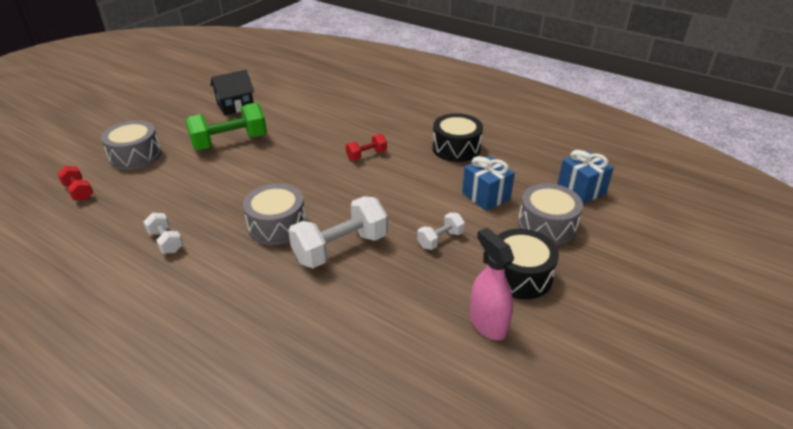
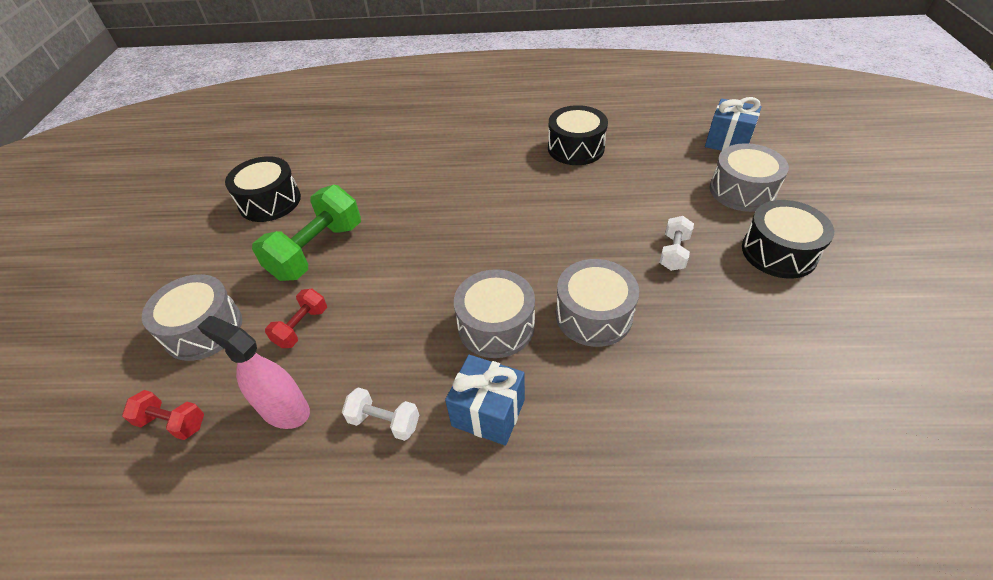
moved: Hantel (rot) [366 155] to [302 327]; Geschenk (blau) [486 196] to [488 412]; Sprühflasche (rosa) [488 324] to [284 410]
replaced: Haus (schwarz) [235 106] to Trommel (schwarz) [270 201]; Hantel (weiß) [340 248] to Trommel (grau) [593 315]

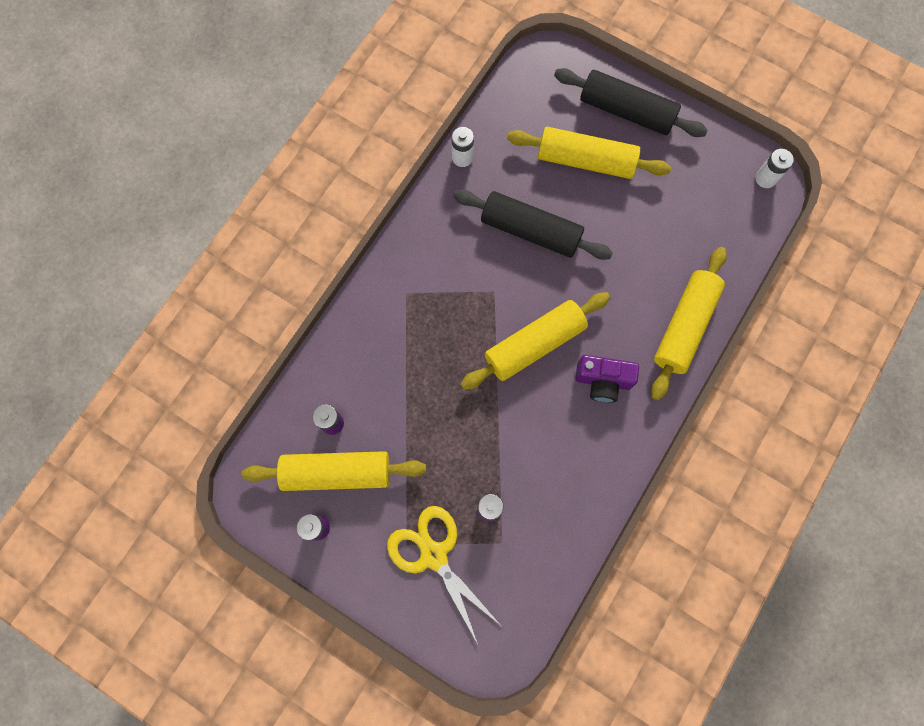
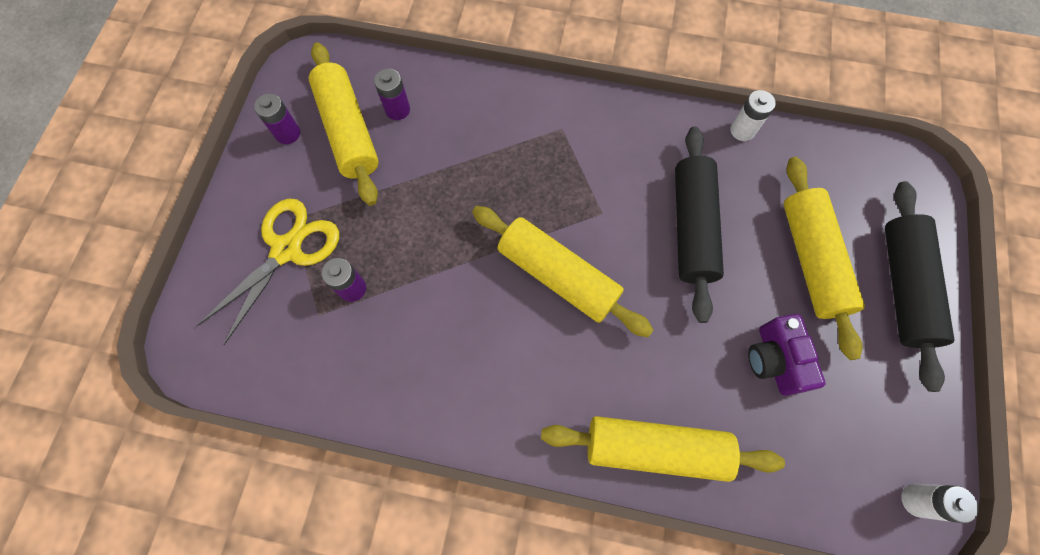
moved: Kamera (lila) [603 381] to [774 360]

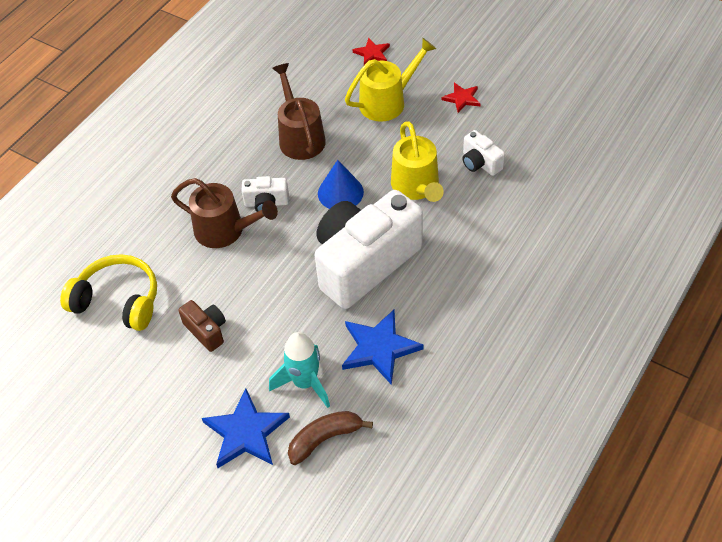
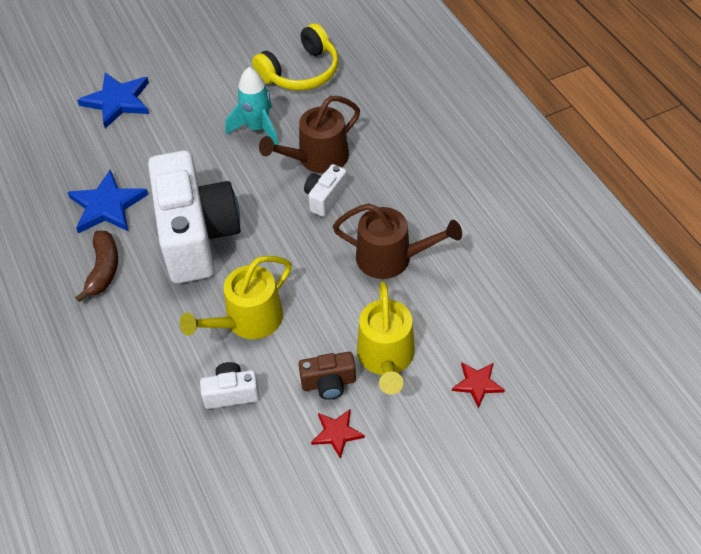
removed: Kegel (blau) [340 192]
moved: Kamera (braun) [206 331] to [329 383]; Rakete (türkis) [305 383] to [258 129]; Banane (braun) [324 439] to [103 270]
turned: Gießkanne (gelb) [416 186] = [248 320] 60 degrees counterclockwise

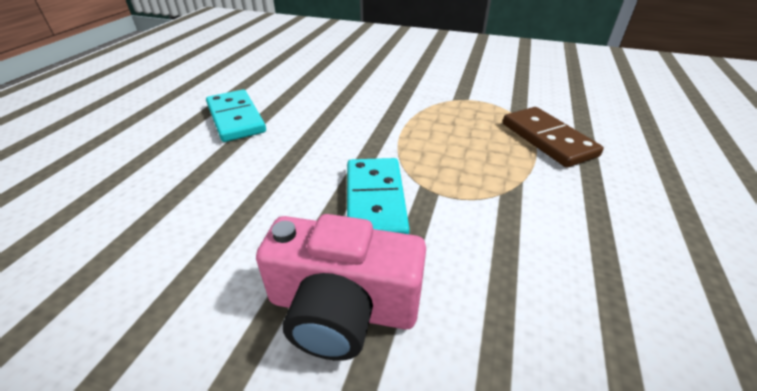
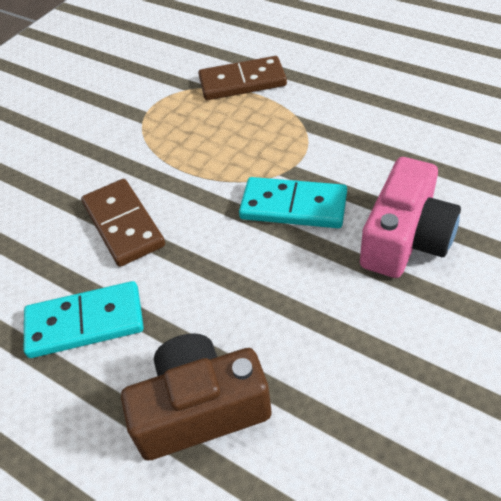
added: Dominostein (braun) [123 225]; Kamera (braun) [200 409]

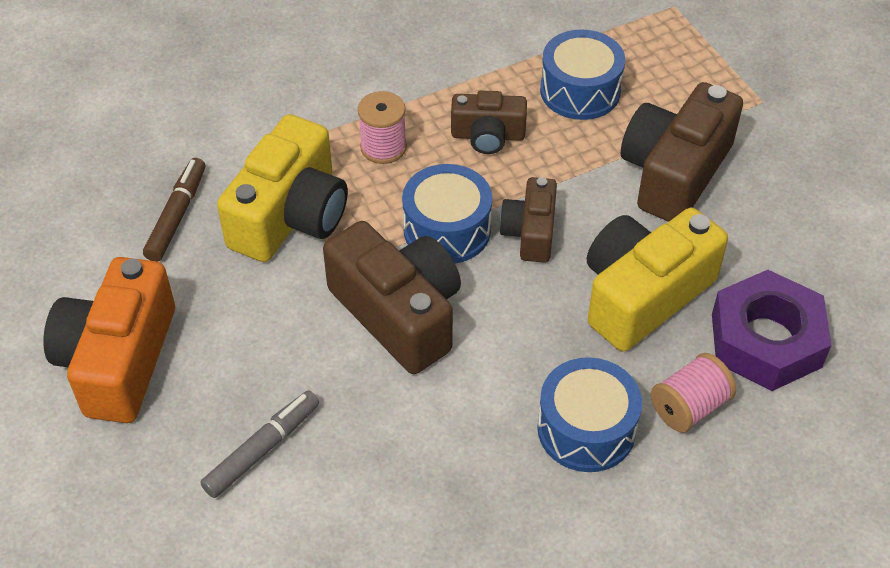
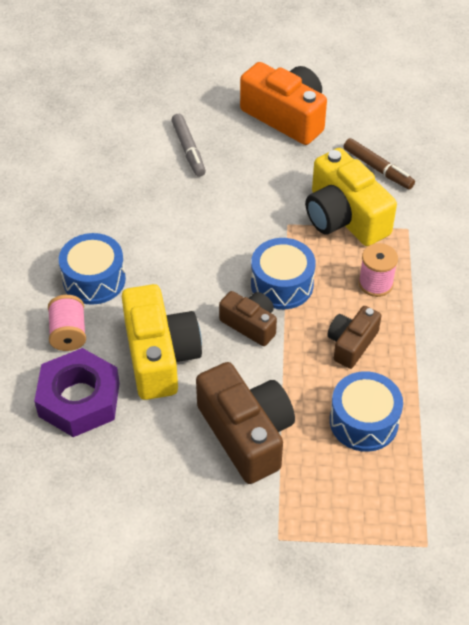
removed: Kamera (braun) [398 313]

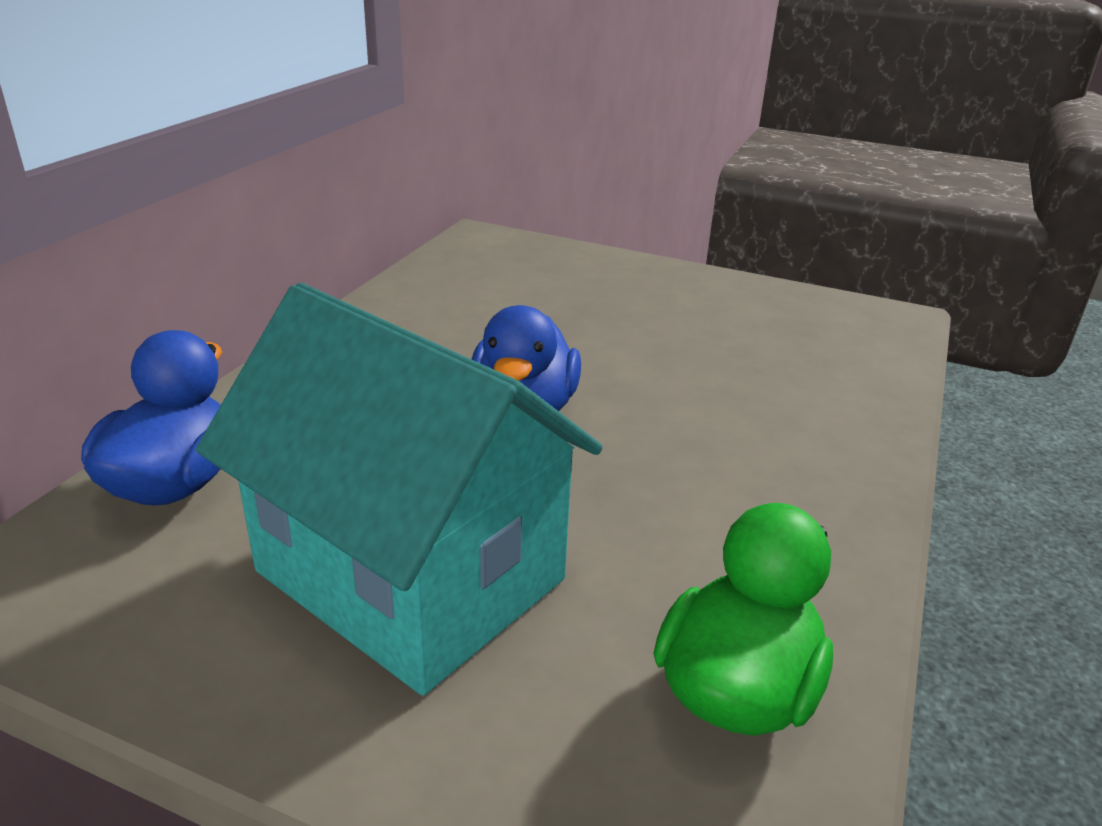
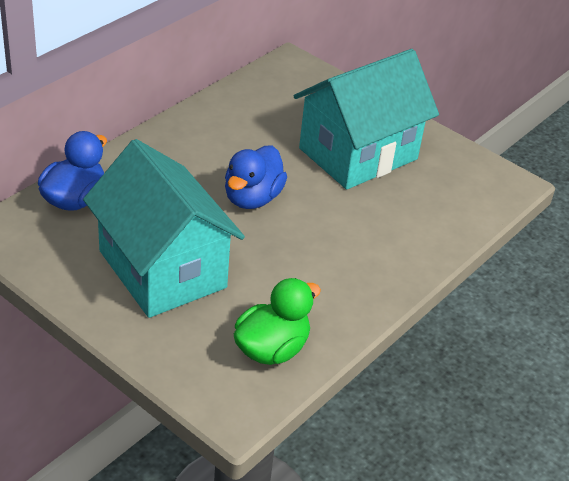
added: Haus (türkis) [358 154]

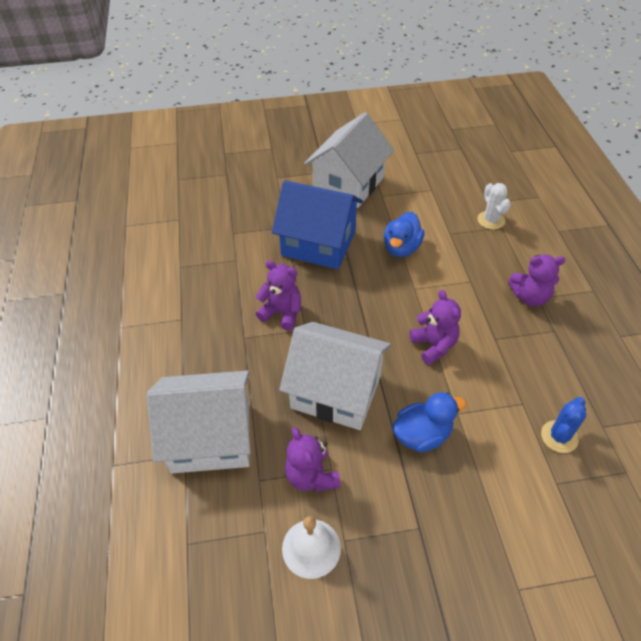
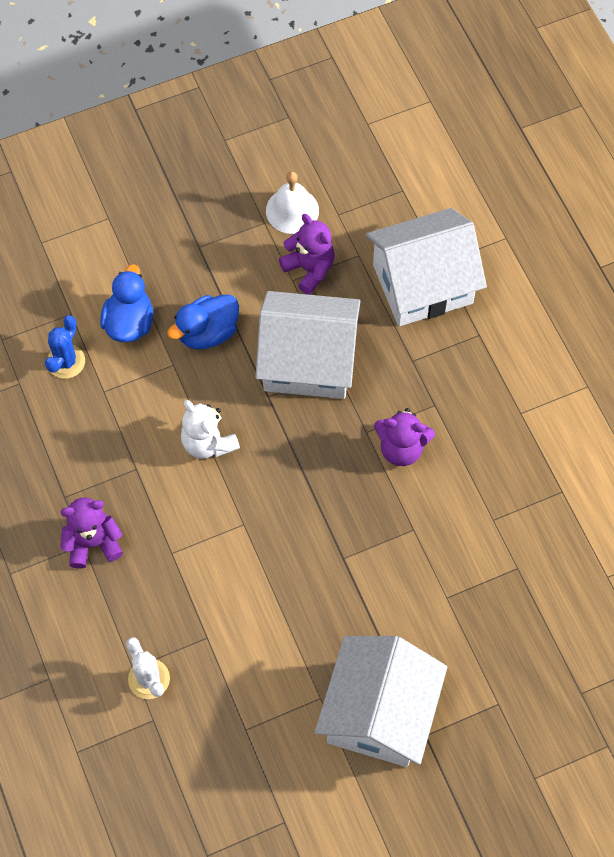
removed: Haus (blau) [319 243]
moved: Ente (blau) [401 248] to [129 322]
recoloured: Teddybär (lila) [434 345] to Teddybär (weiß) [208 443]

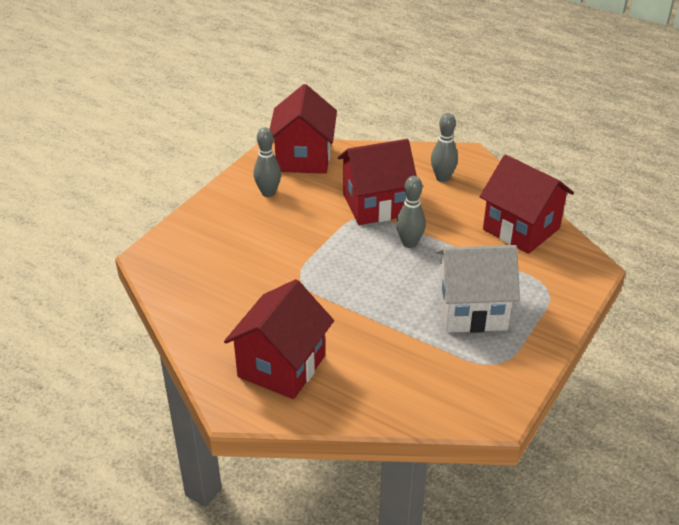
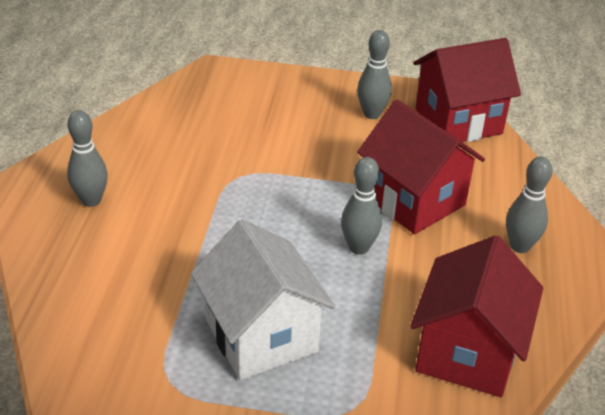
replaced: Haus (rot) [281 366] to Bowlingkegel (grau) [91 200]

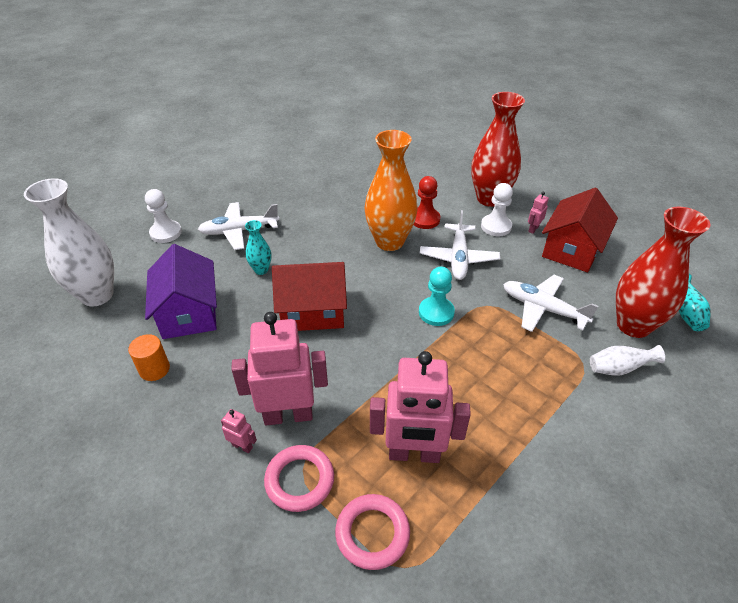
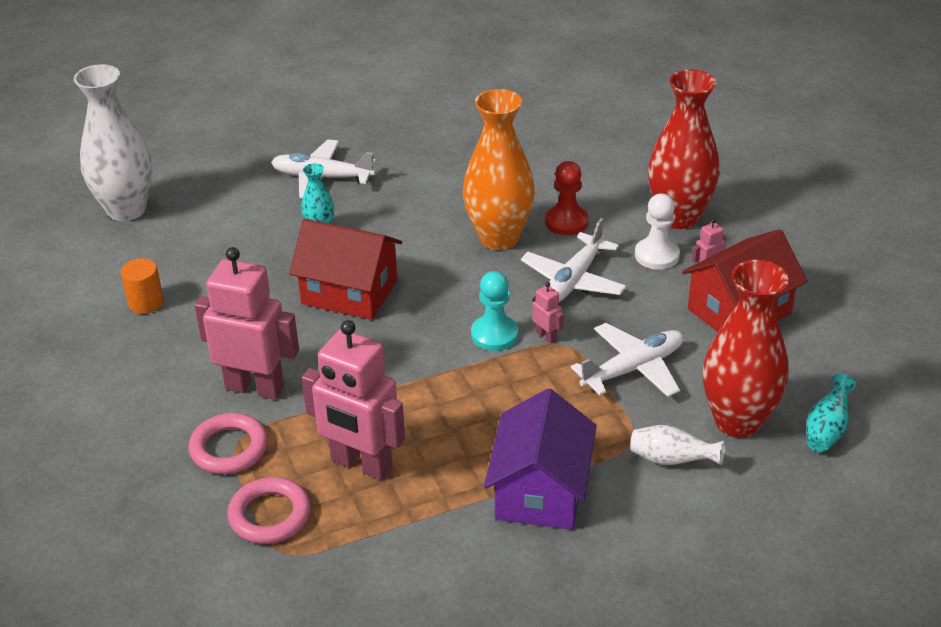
removed: Bauer (weiß) [166 233]
moved: Haus (lila) [189 313] to [540 491]; Roboter (rosa) [242 446] to [546 336]
turned: Flugzeug (weiß) [542 308] = [633 368] 90 degrees clockwise

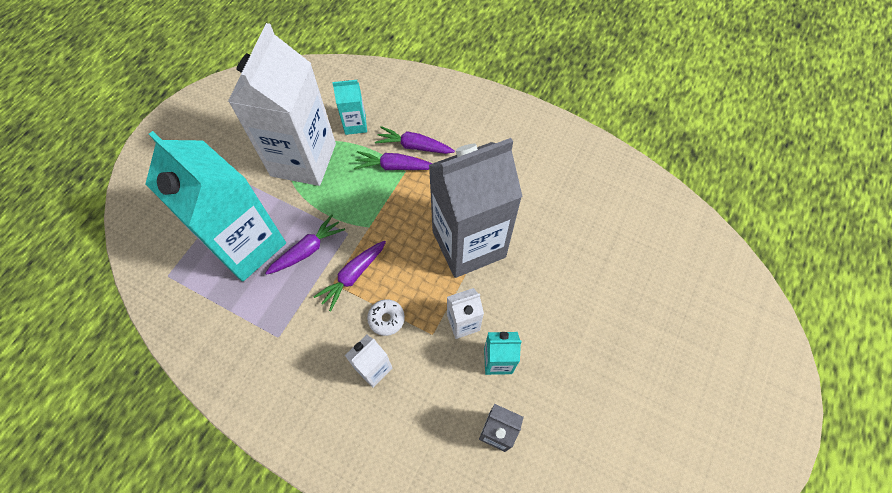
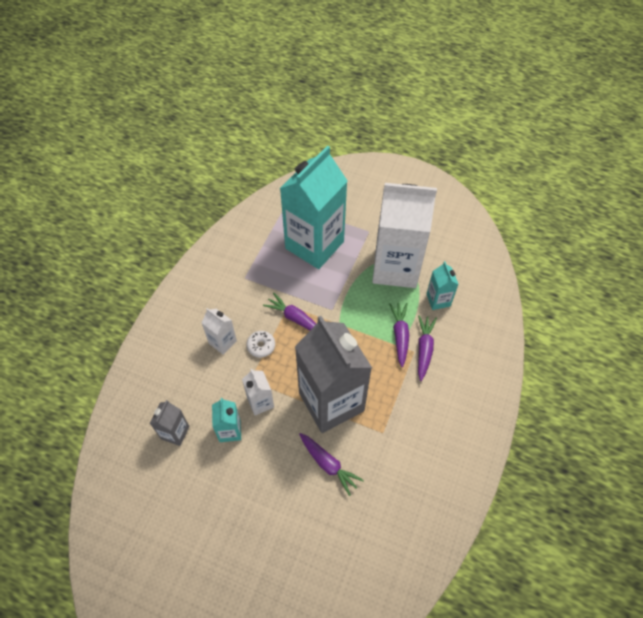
moved: Karotte (lila) [307 250] to [328 464]

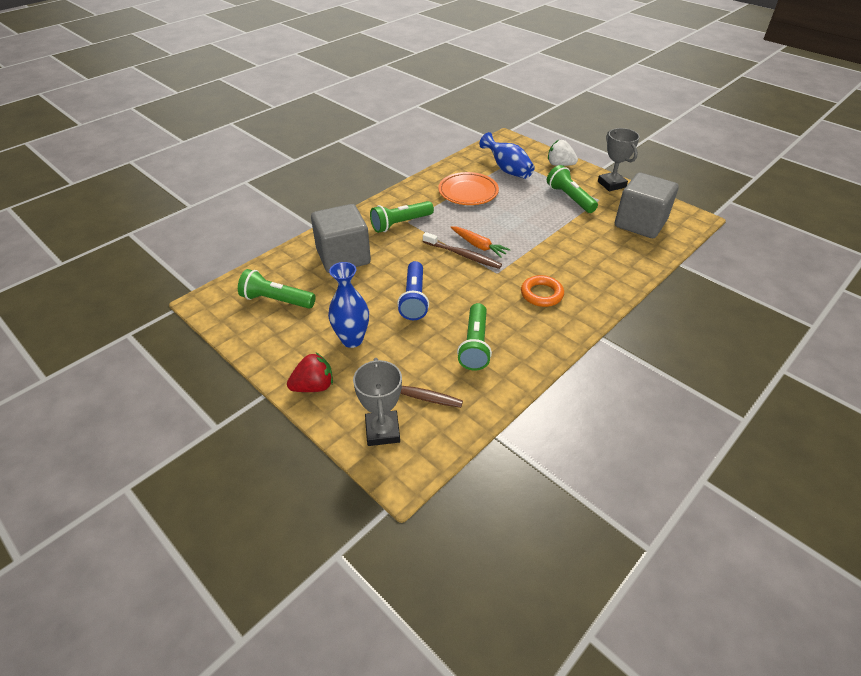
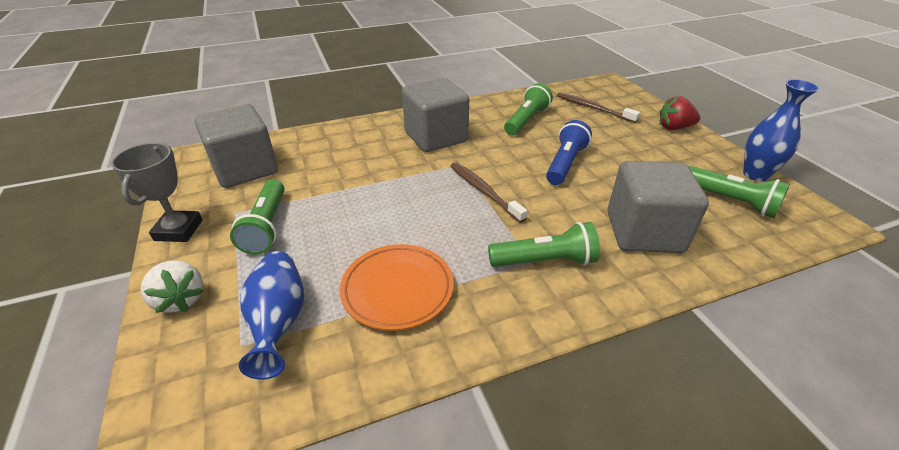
removed: Karotte (orange) [478 246]; Pokal (grau) [382 431]
moved: Vase (blau) [352 340] to [755 175]
replaced: Ring (orange) [541 294] to Kubus (grau) [436 137]

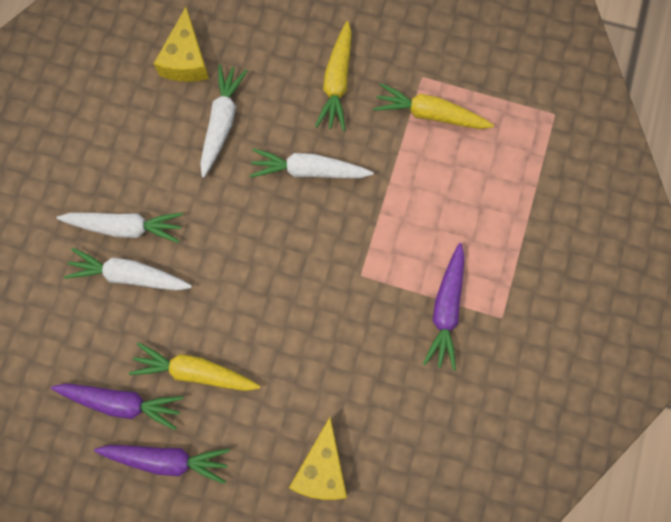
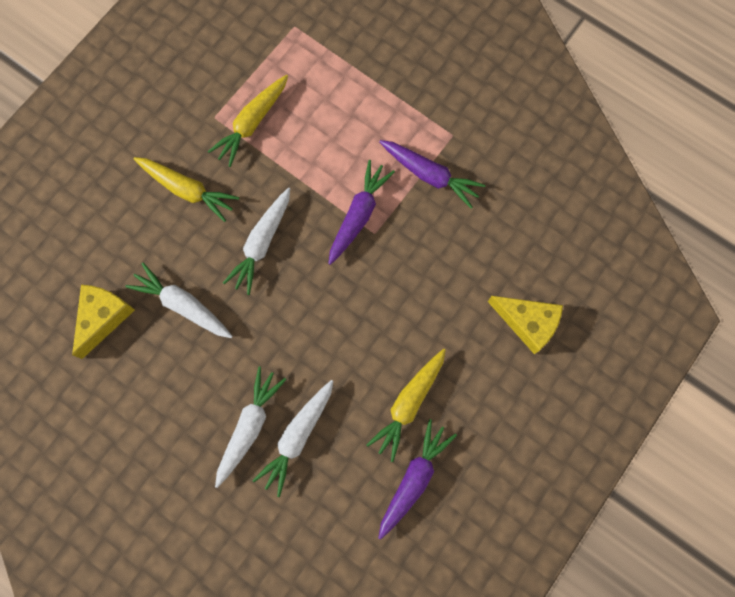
moved: Karotte (lila) [167 459] to [358 215]
turned: Käse (gelb) [186 59] = [103 318] 90 degrees counterclockwise

